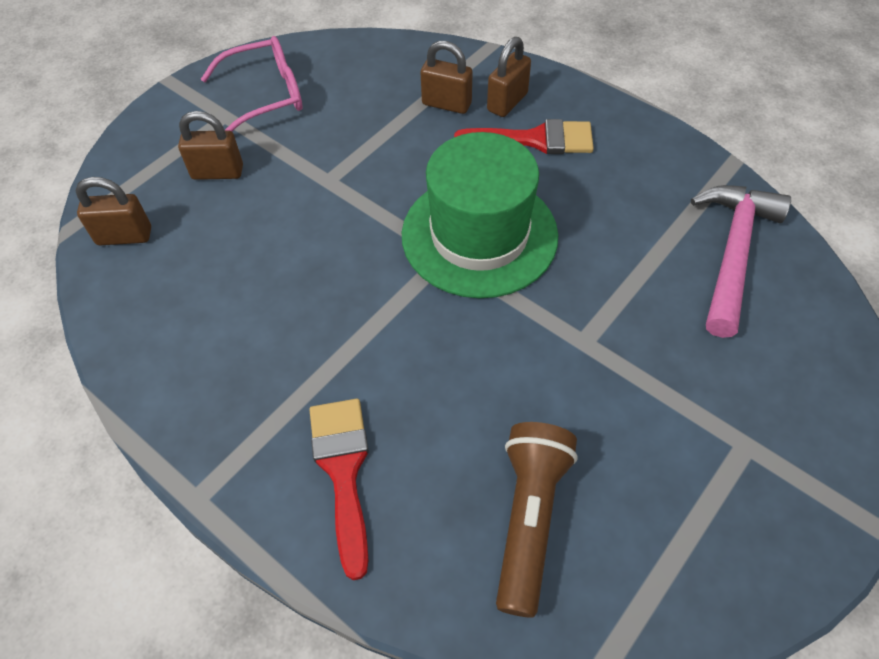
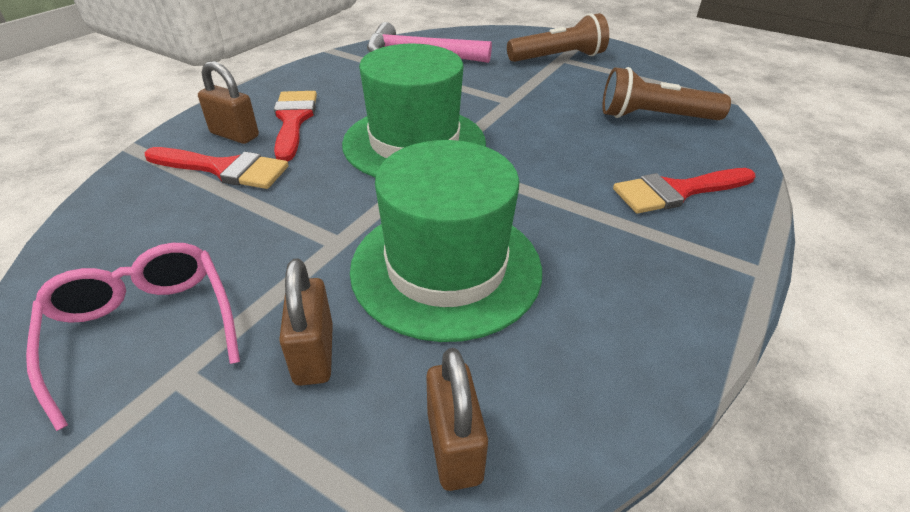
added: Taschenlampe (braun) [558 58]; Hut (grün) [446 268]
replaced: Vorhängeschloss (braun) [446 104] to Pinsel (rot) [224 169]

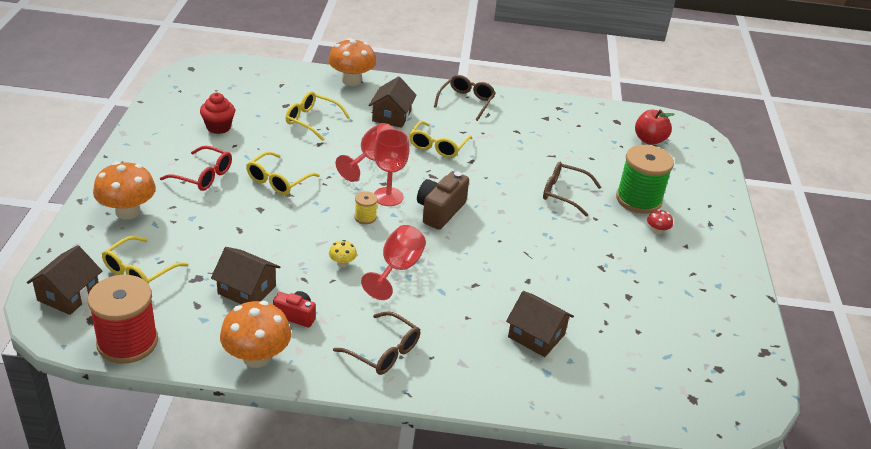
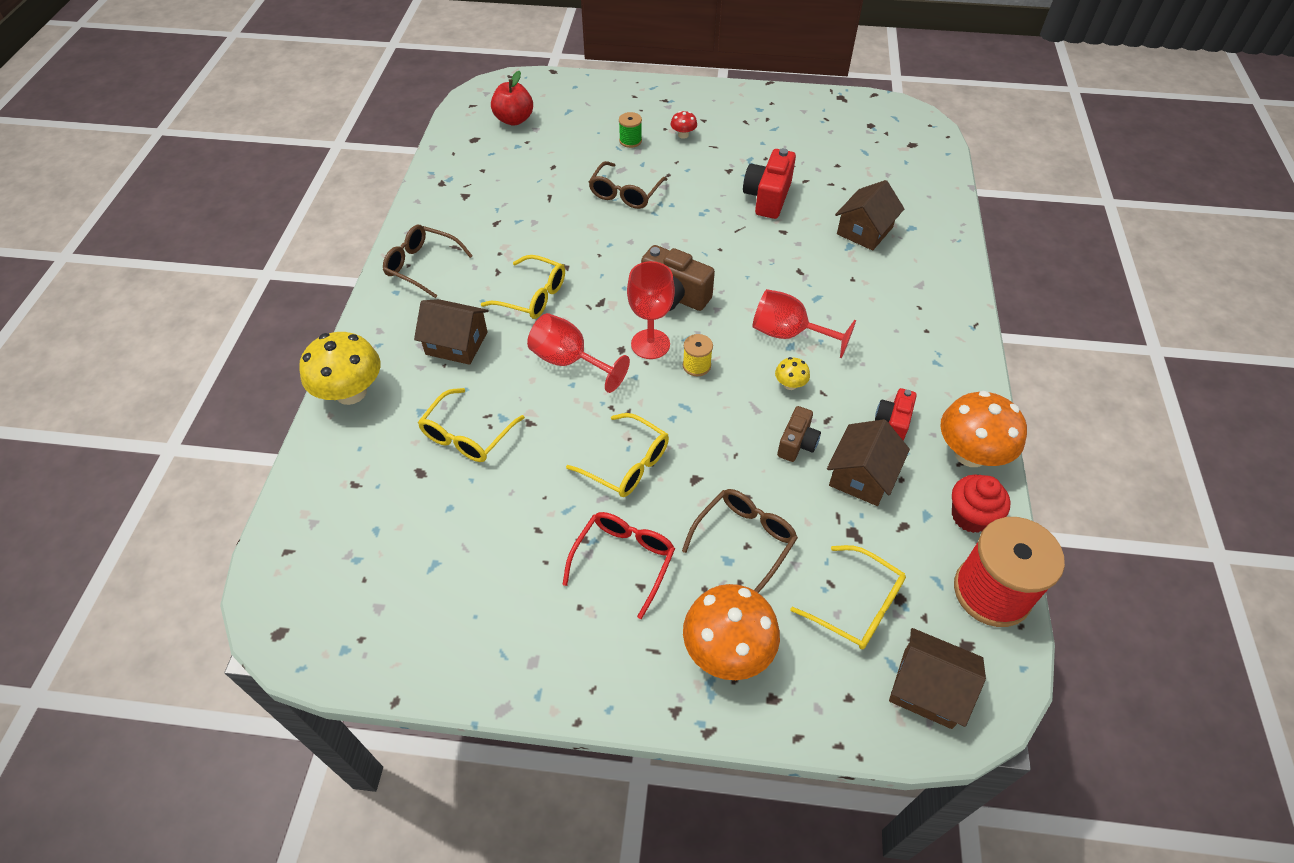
added: Kamera (rot) [767 197]; Kamera (braun) [797 443]
moved: Muffin (rot) [218 127] to [970 516]; Brille (braun) [383 351] to [744 541]
recoloured: Pilz (orange) [351 80] to Pilz (gelb) [351 392]
resized: Garnrolle (grün) [638 199] = [630 141] x0.45

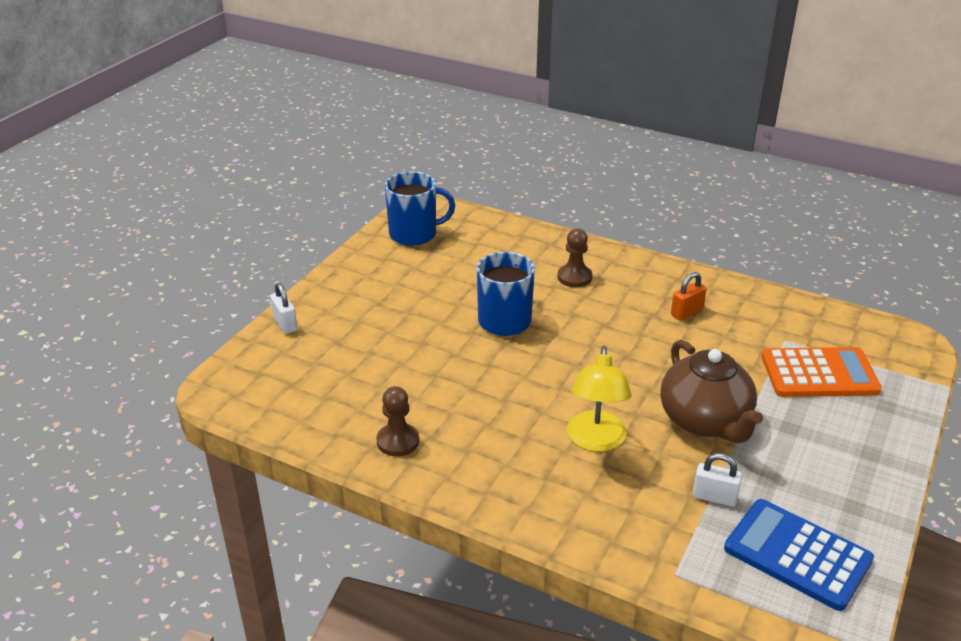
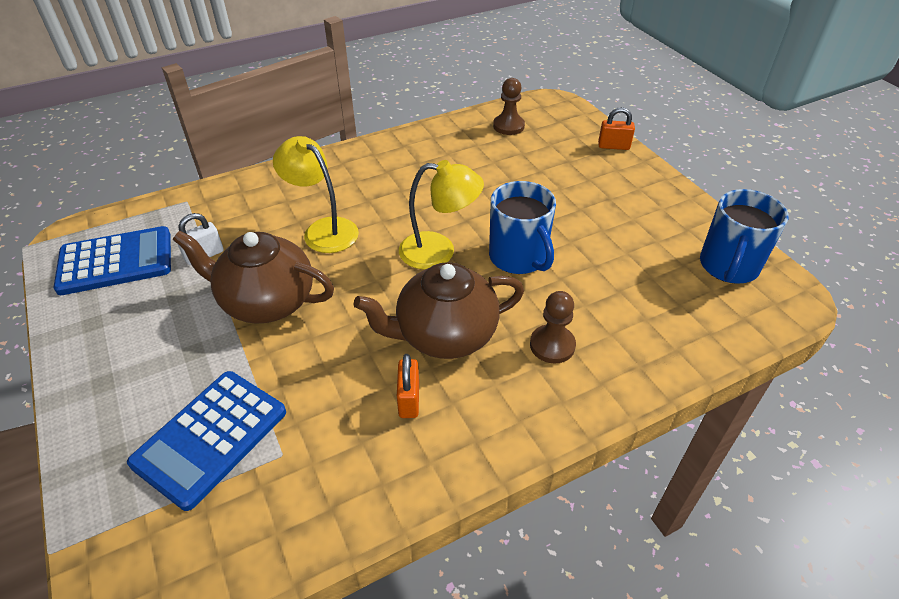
added: Lampe (gelb) [439 251]; Teekanne (braun) [444 335]
moved: Bauer (braun) [398 441] to [508 126]
recoloured: Vorhängeschloss (weiß) [285 324] to Vorhängeschloss (orange) [613 146]; Taschenrechner (orange) [819 374] to Taschenrechner (blau) [210 437]

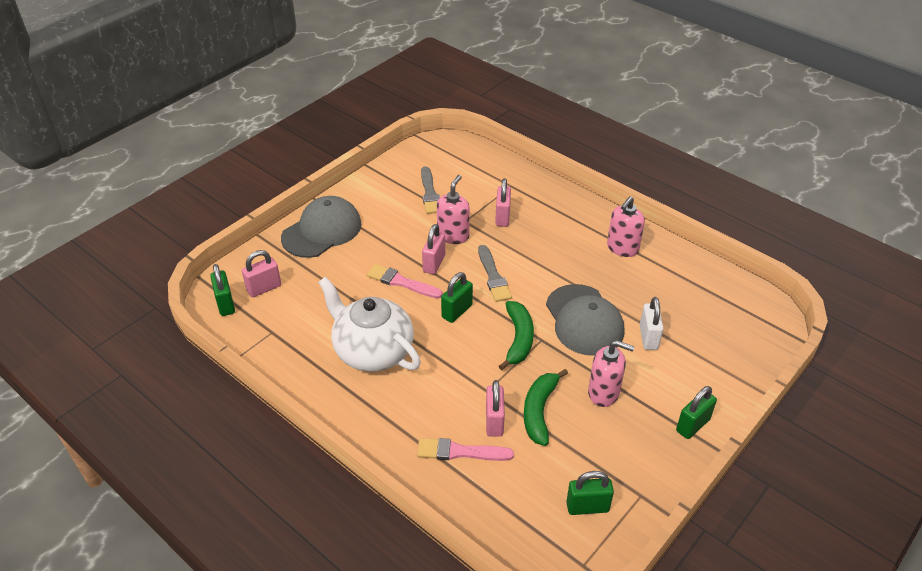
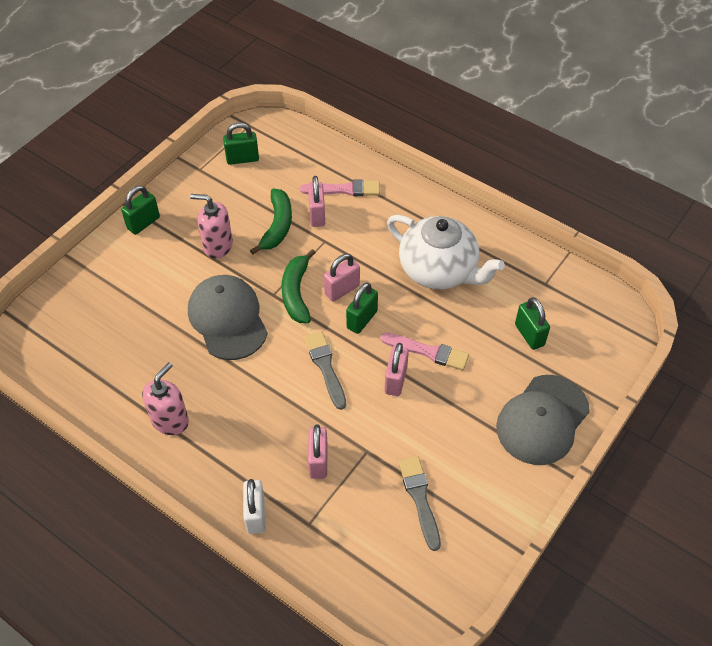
removed: Seifenspender (rosa) [453 235]
moved: Vorhängeschloss (rosa) [264 288] to [342 290]; Vorhängeschloss (grün) [225 304] to [529 335]; Vorhängeschloss (weiß) [648 337] to [256 515]

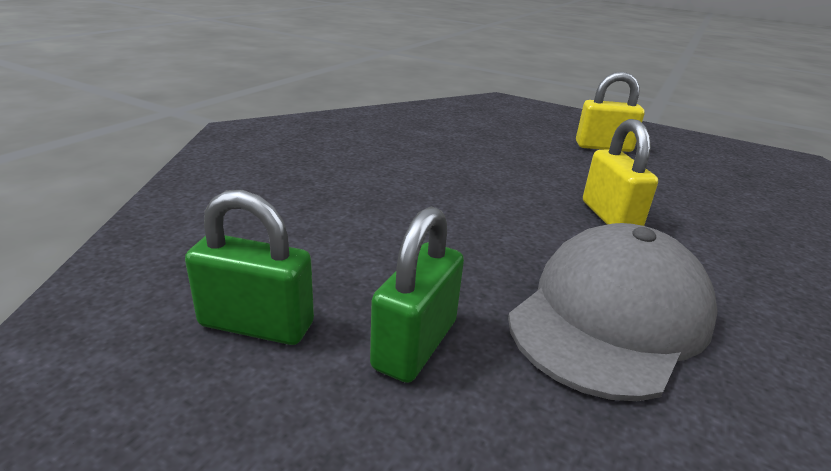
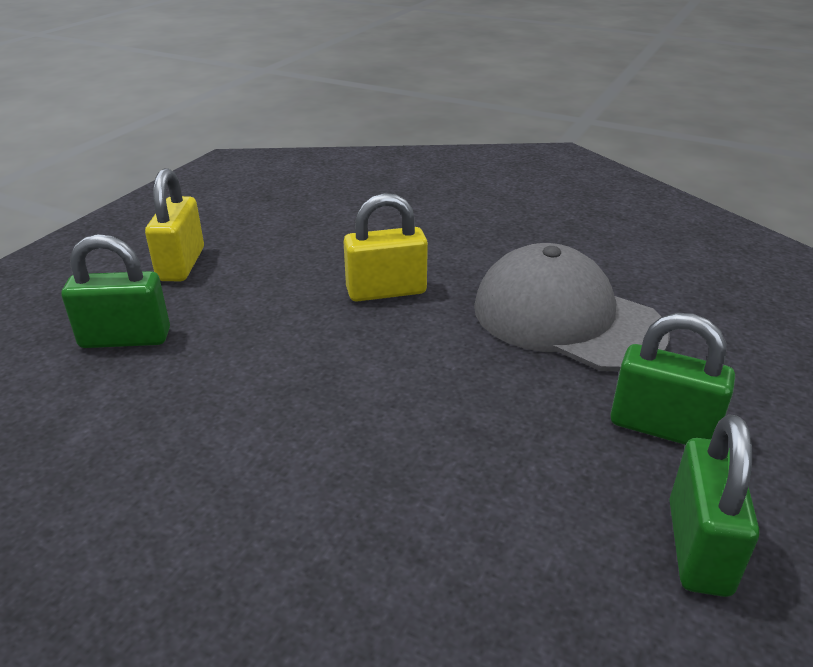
added: Vorhängeschloss (grün) [125 339]

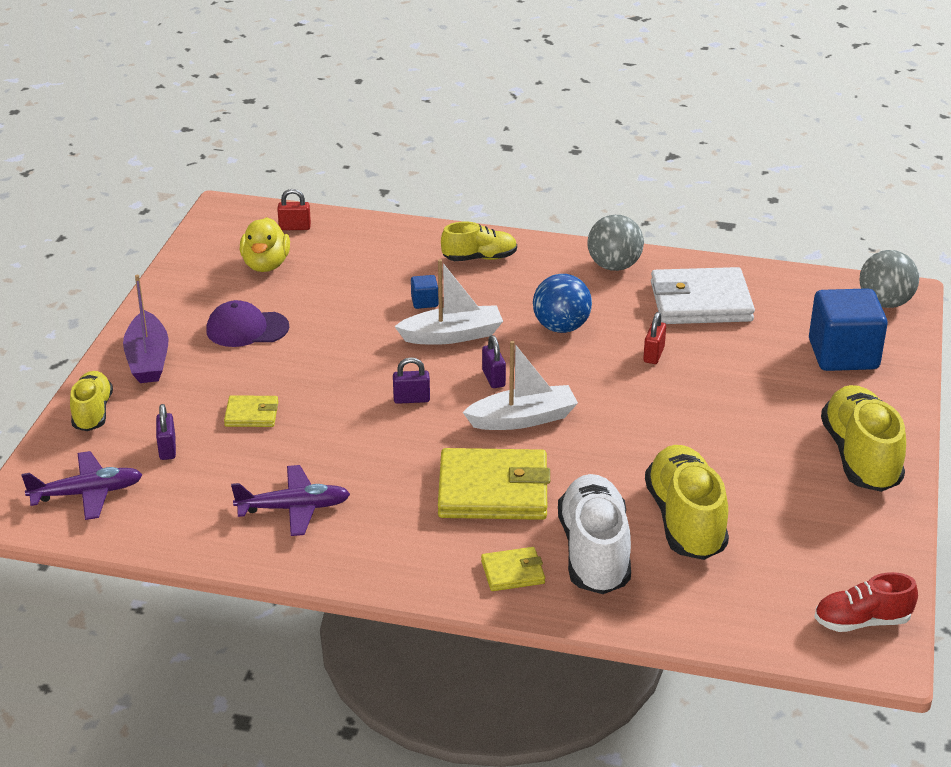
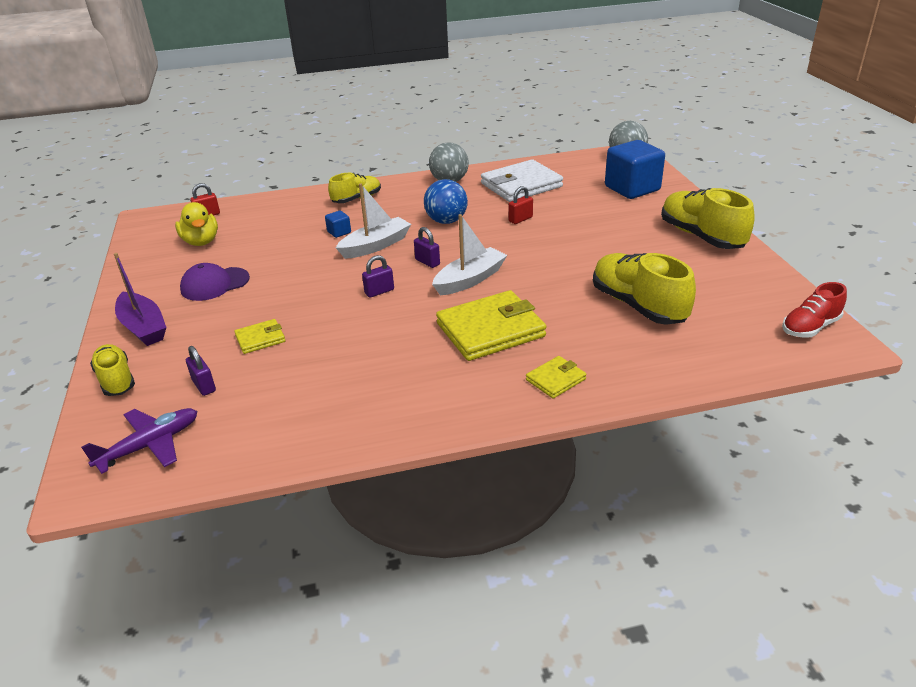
removed: Flugzeug (lila) [294 508]; Schuh (weiß) [594 552]
turned: Vorhängeschloss (rot) [653 354] = [520 219] 60 degrees clockwise

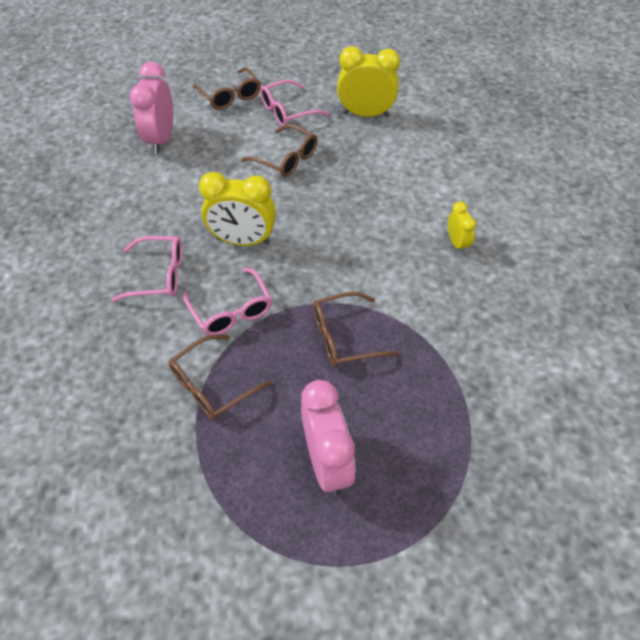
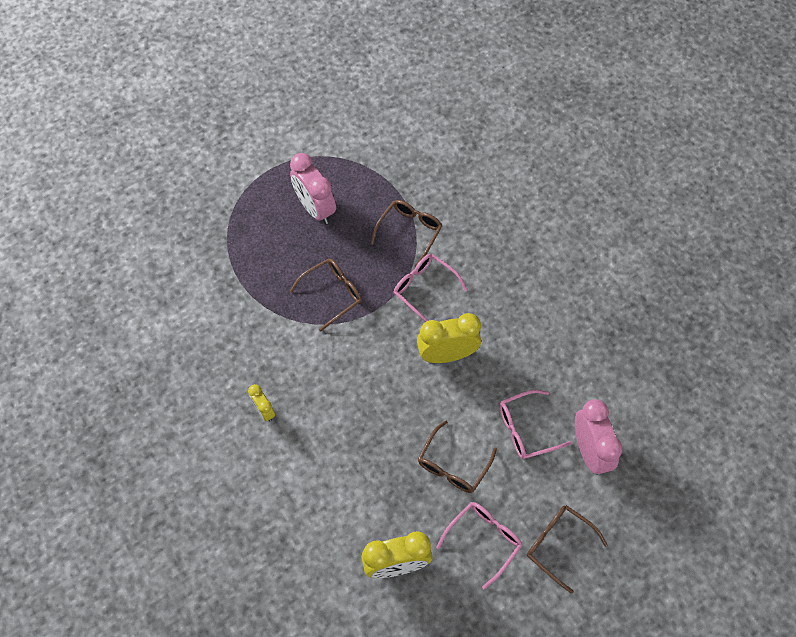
moved: Brille (rosa) [159 275] to [526 429]
turned: Brille (braun) [286 159] = [453 465] 75 degrees counterclockwise

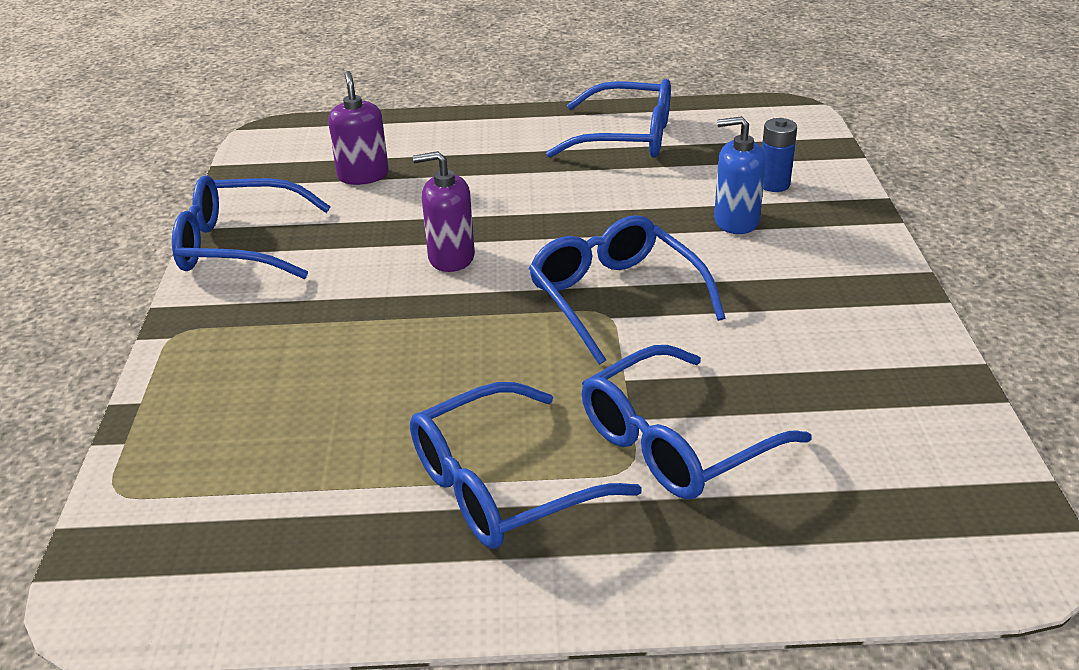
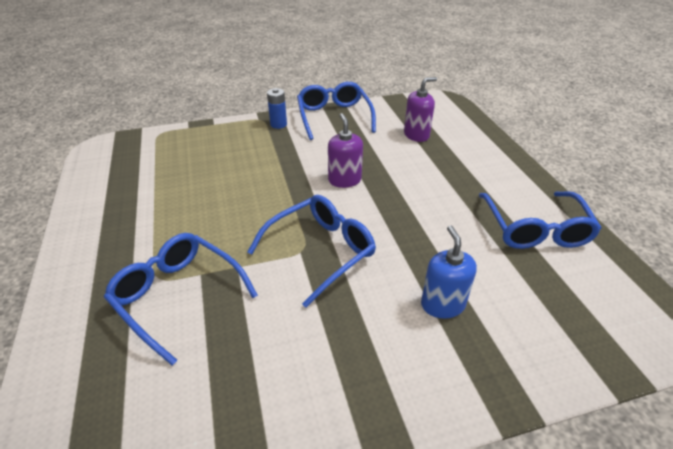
removed: Brille (blau) [502 485]
moved: Batterie (blau) [774 184] to [278 124]

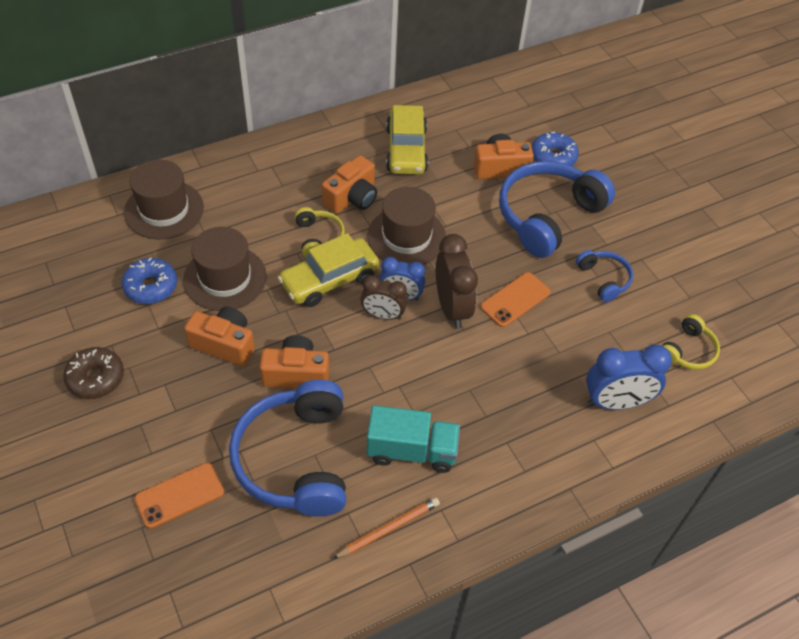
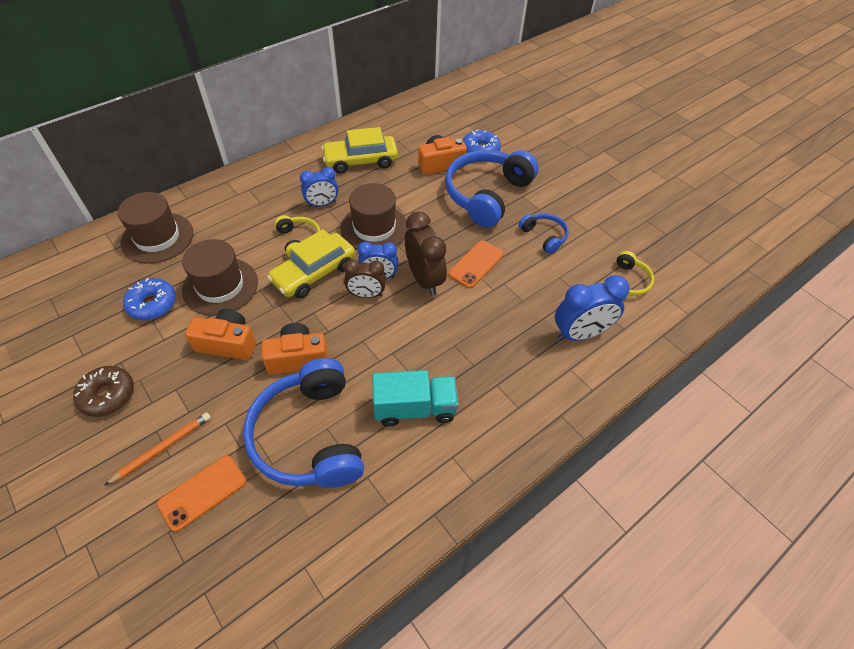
moved: Bleistift (orange) [388 529] to [163 448]
replaced: Kamera (orange) [352 198] to Wecker (blau) [322 204]
turned: Auto (gelb) [406 150] = [361 161] 90 degrees clockwise

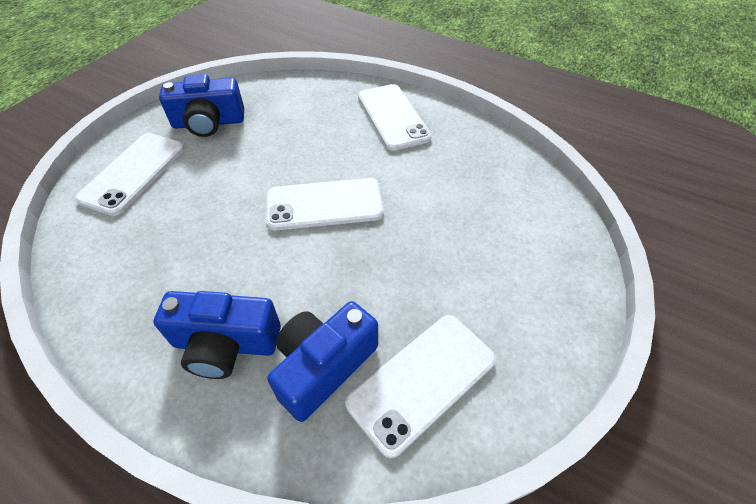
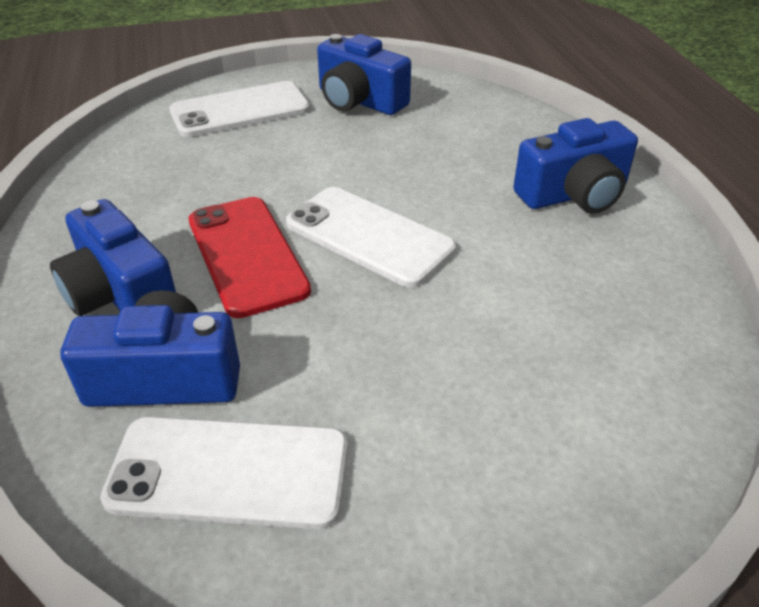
added: Handy (rot) [247 255]
replaced: Handy (weiß) [392 117] to Kamera (blau) [574 194]

